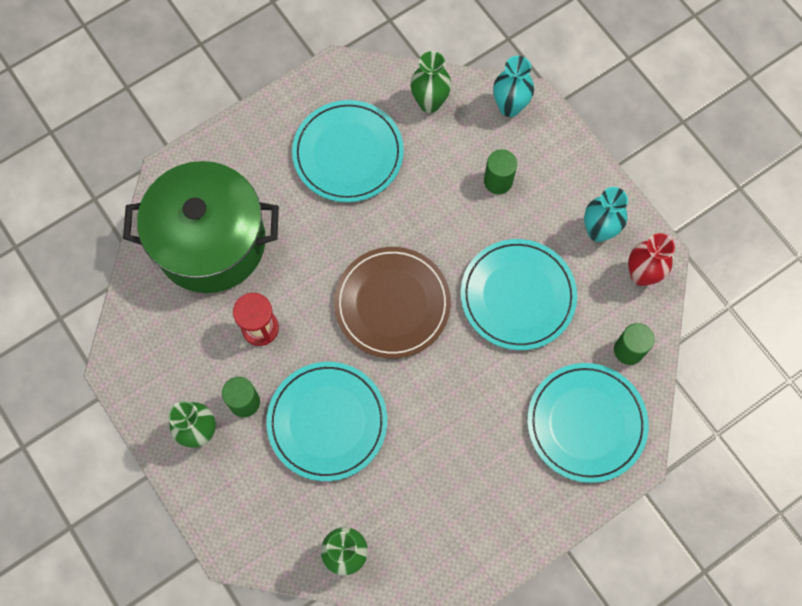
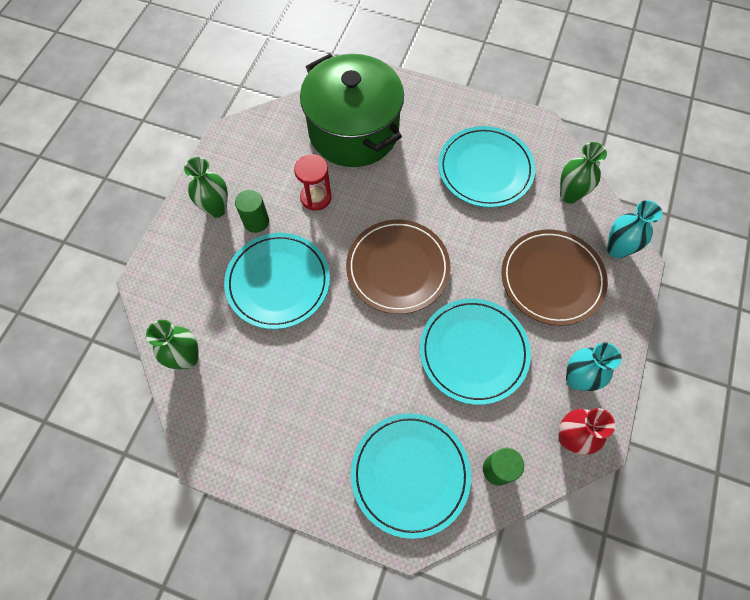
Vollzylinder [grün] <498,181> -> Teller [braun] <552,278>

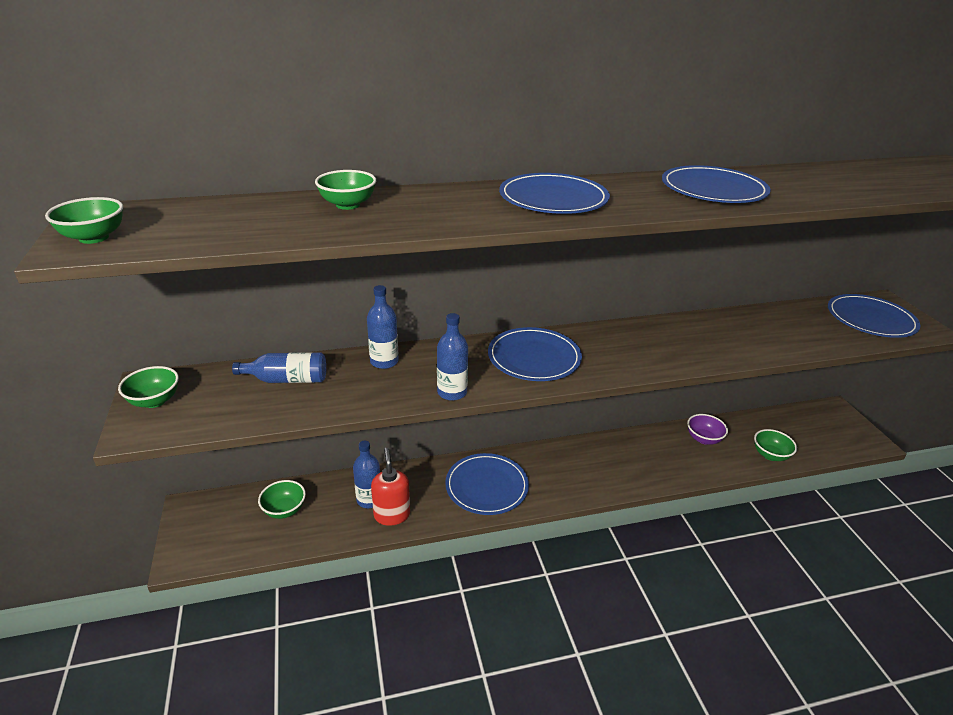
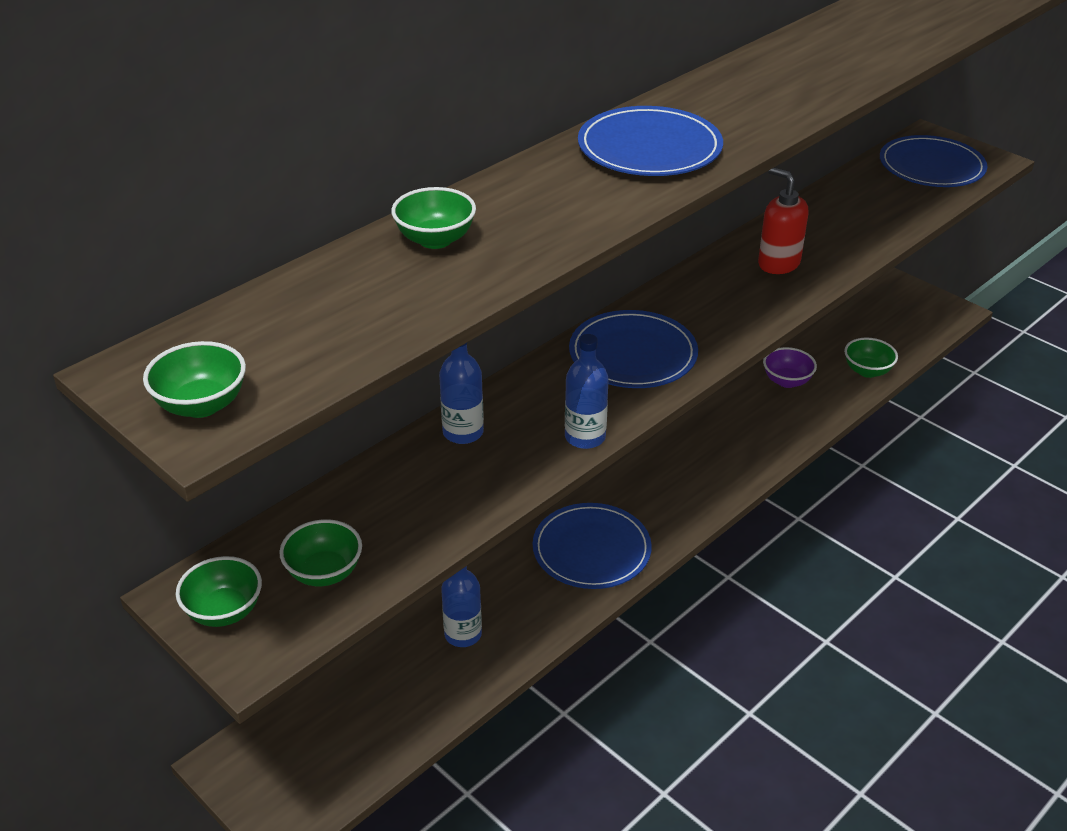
Flasche [blau] <287,379> -> none
Teller [blau] <713,189> -> none
Schüssel [grün] <284,510> -> Schüssel [grün] <324,572>, moved
Seifenspender [rot] <392,515> -> Seifenspender [rot] <778,263>, moved

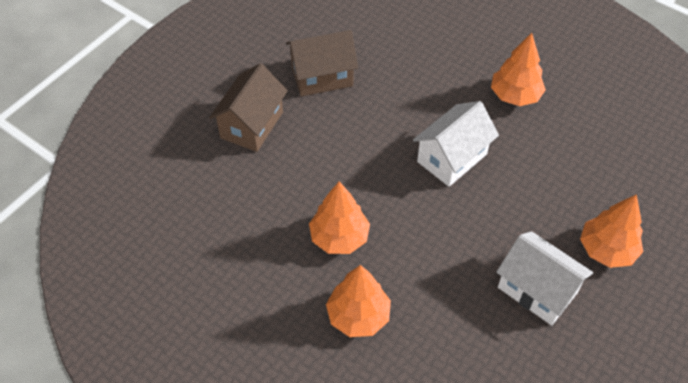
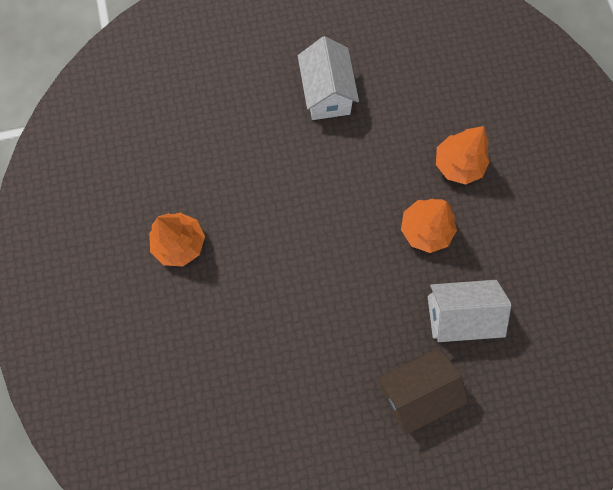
Haus [braun] <322,77> -> none
Baum [orange] <606,250> -> none
Haus [weiß] <452,158> -> Haus [weiß] <458,315>, moved

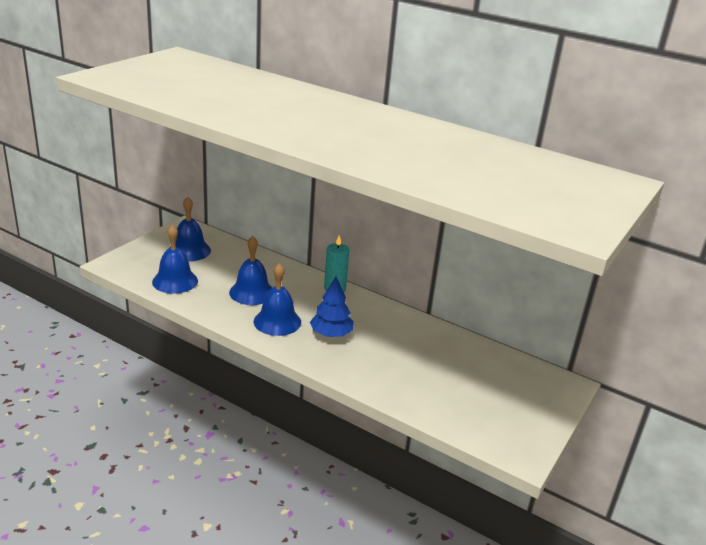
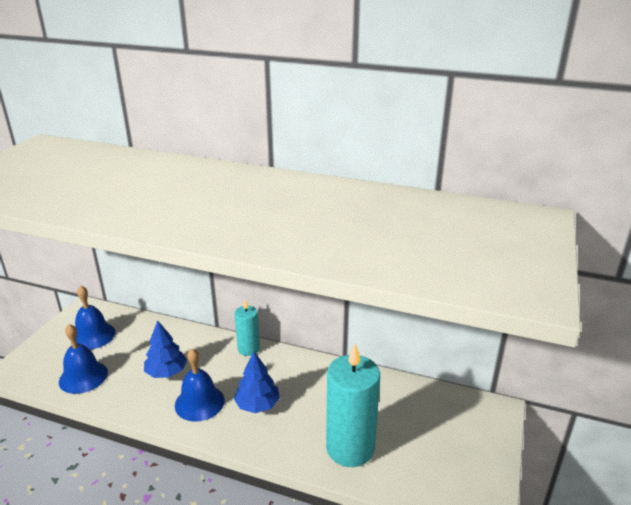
none -> Kerze [türkis] <350,448>
Glocke [blau] <252,292> -> Baum [blau] <166,372>

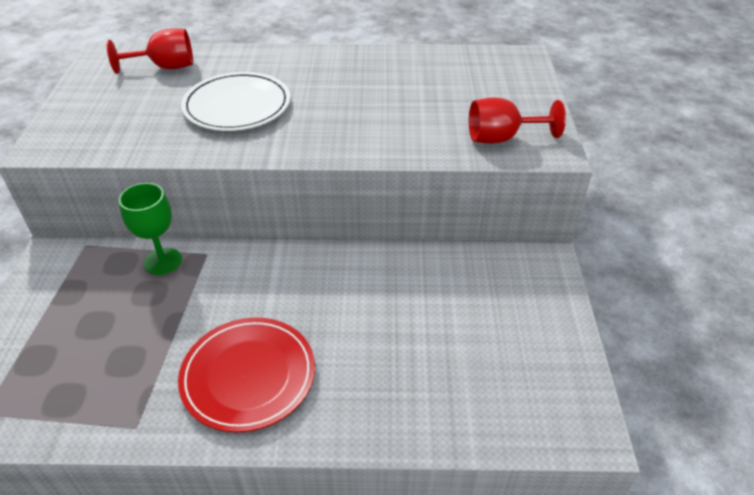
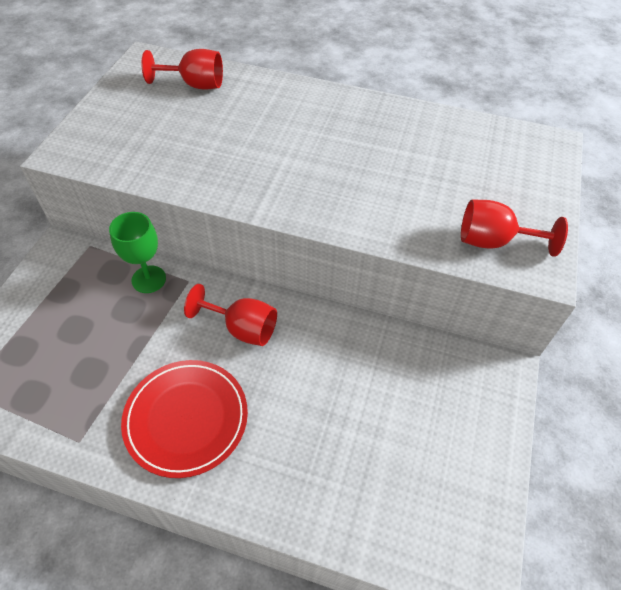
Teller [weiß] <237,106> -> none
none -> Kelch [rot] <242,328>

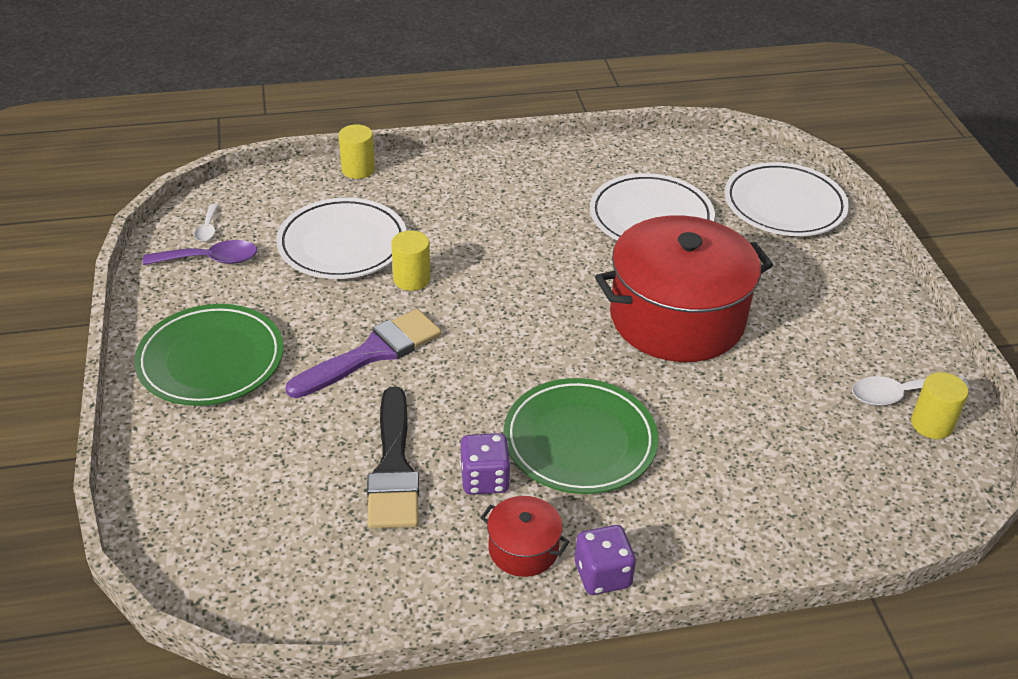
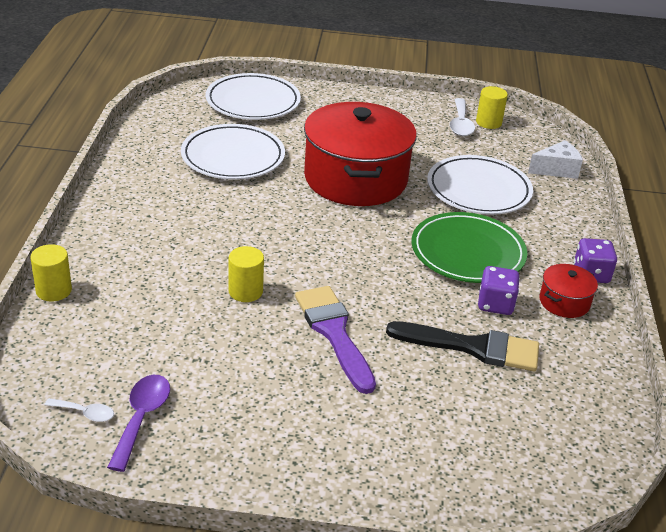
Teller [grün] <211,360> -> none
none -> Käse [weiß] <556,169>
Teller [weiß] <342,244> -> Teller [weiß] <478,190>, moved

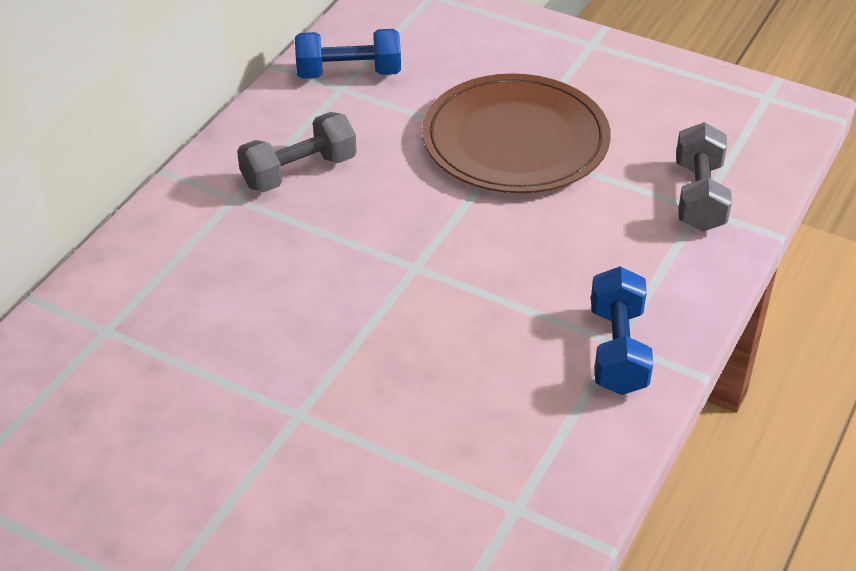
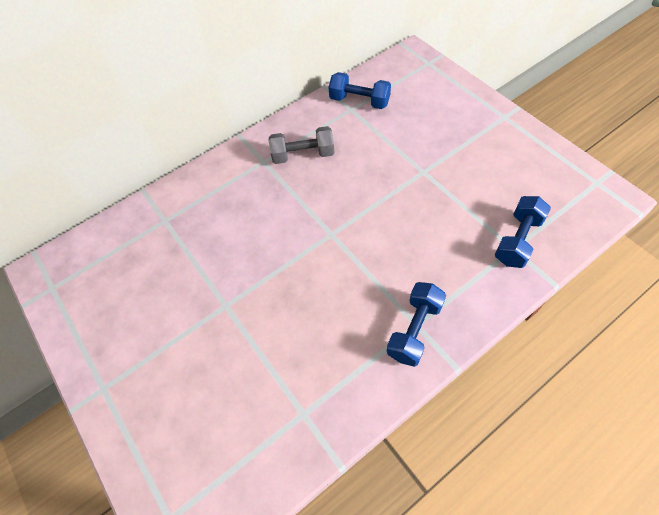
Teller [braun] <515,140> -> none
Hantel [grau] <699,196> -> Hantel [blau] <518,240>

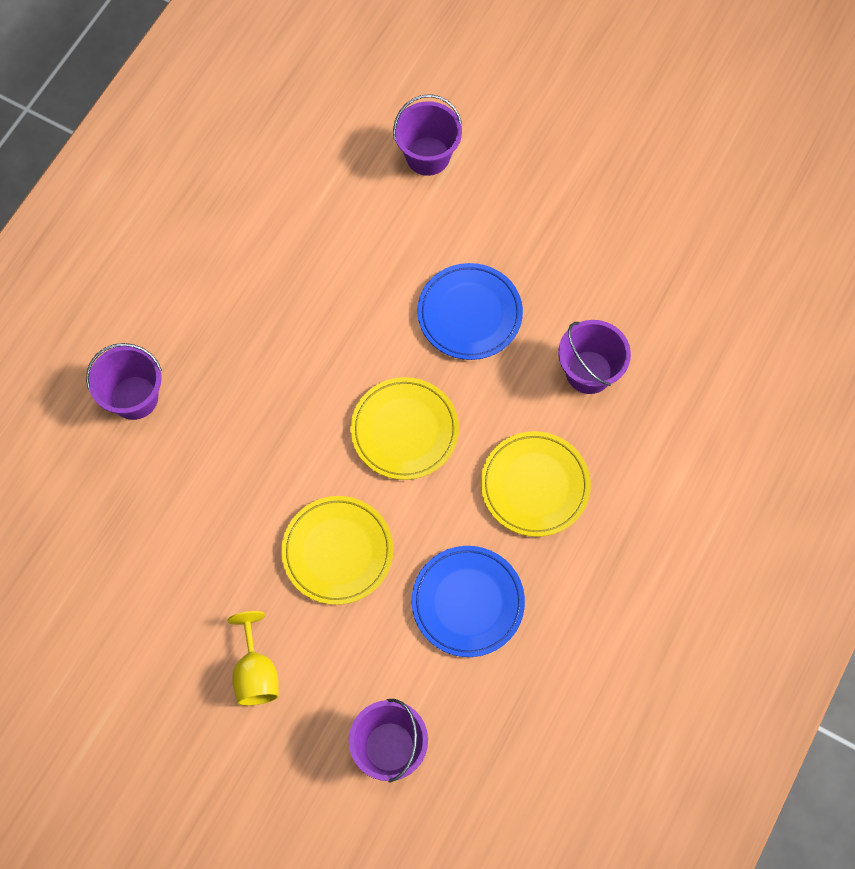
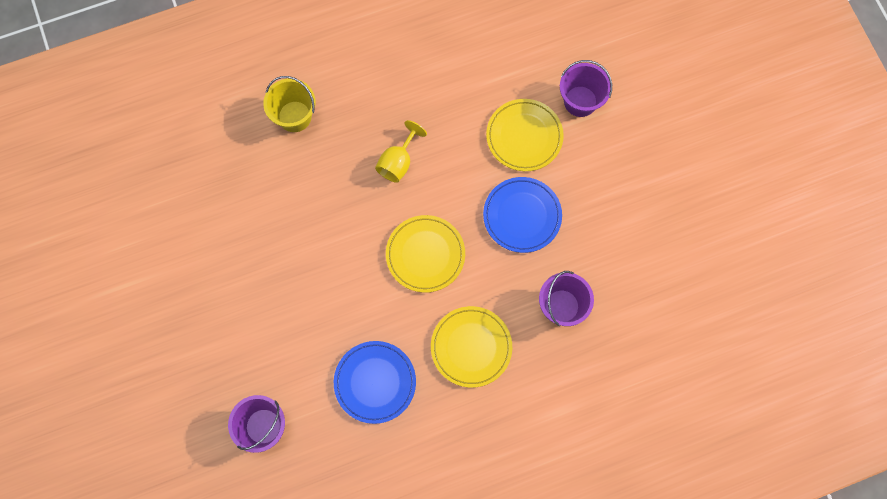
Kelch [gelb] <256,673> -> Kelch [gelb] <398,162>, moved
Teller [gelb] <337,551> -> Teller [gelb] <524,136>, moved
Eimer [lila] <134,397> -> Eimer [gelb] <294,116>

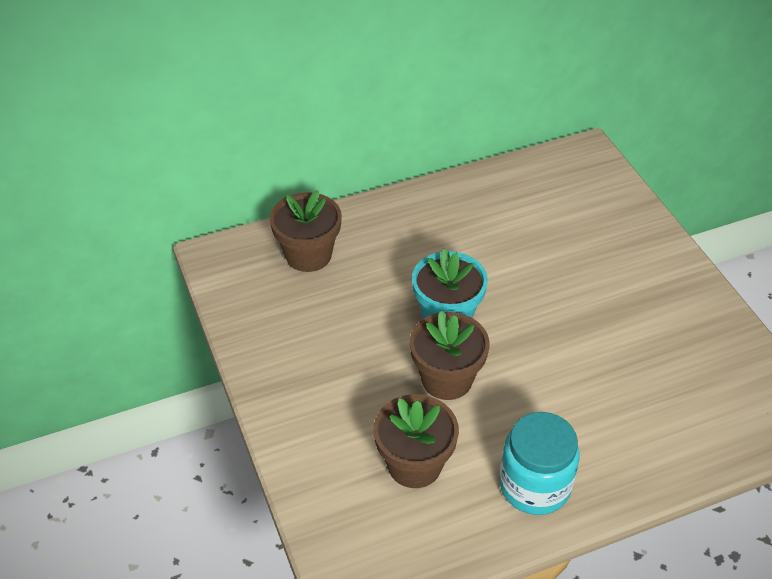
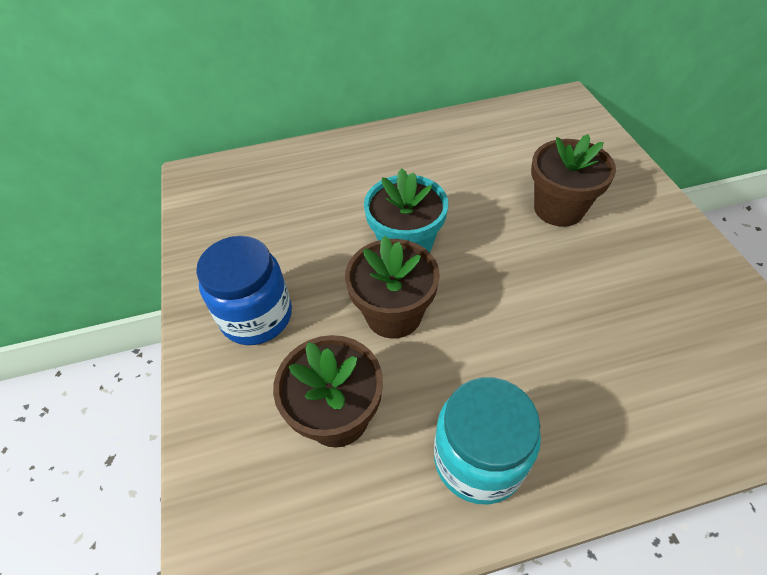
none -> Einmachglas [blau] <256,316>
Blumentopf [braun] <308,255> -> Blumentopf [braun] <558,209>, moved

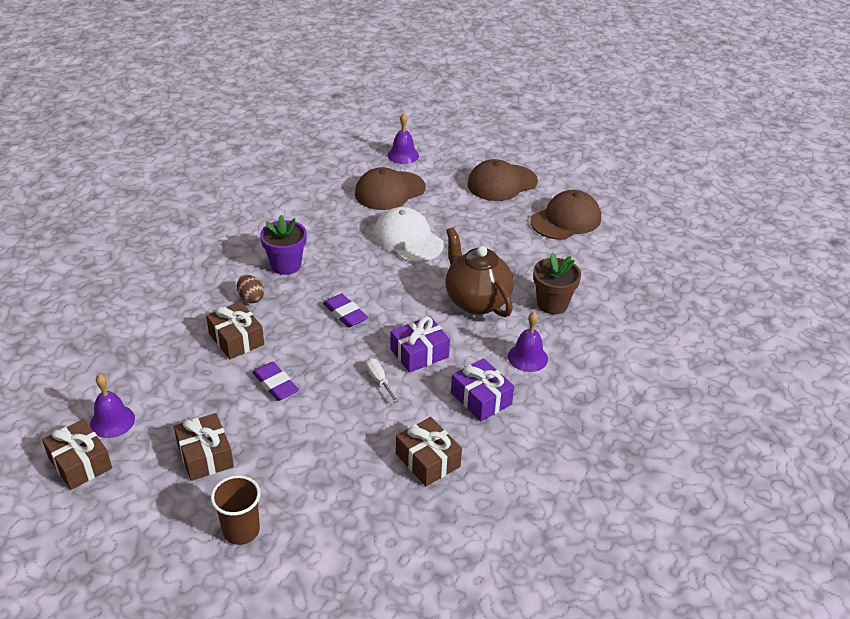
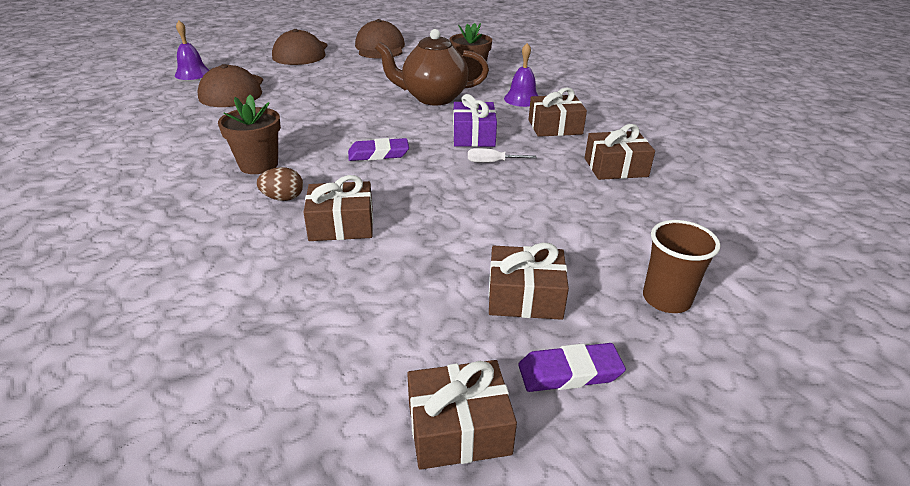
Glocke [lila] <112,421> -> none
Kappe [weiß] <408,239> -> none
Radiergummi [lila] <275,384> -> Radiergummi [lila] <569,372>, moved
Blumentopf [lila] <286,265> -> Blumentopf [braun] <258,165>
Geschenk [lila] <481,398> -> Geschenk [braun] <555,127>

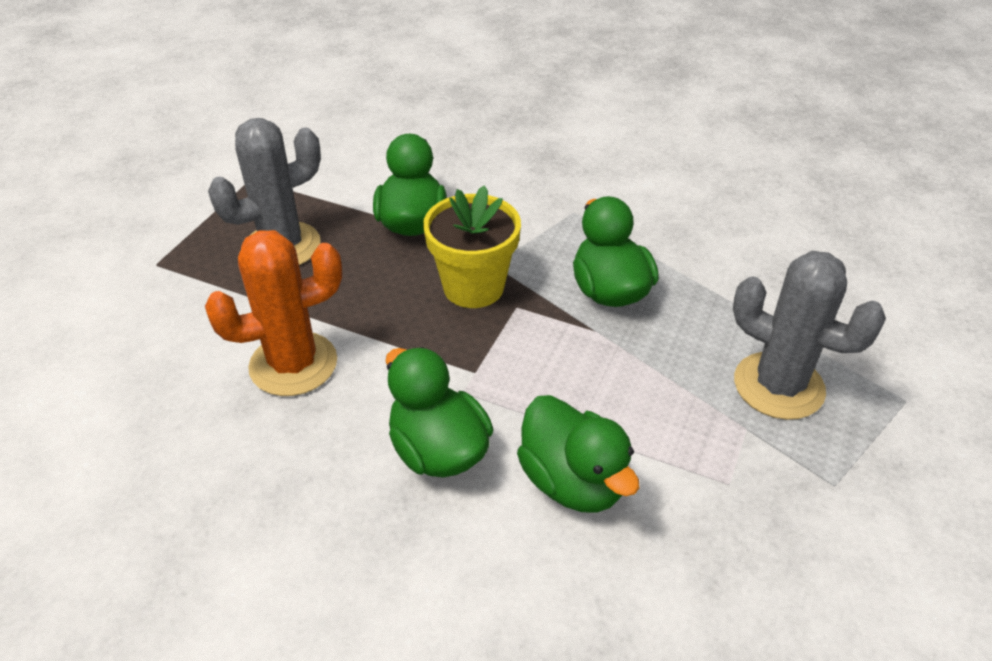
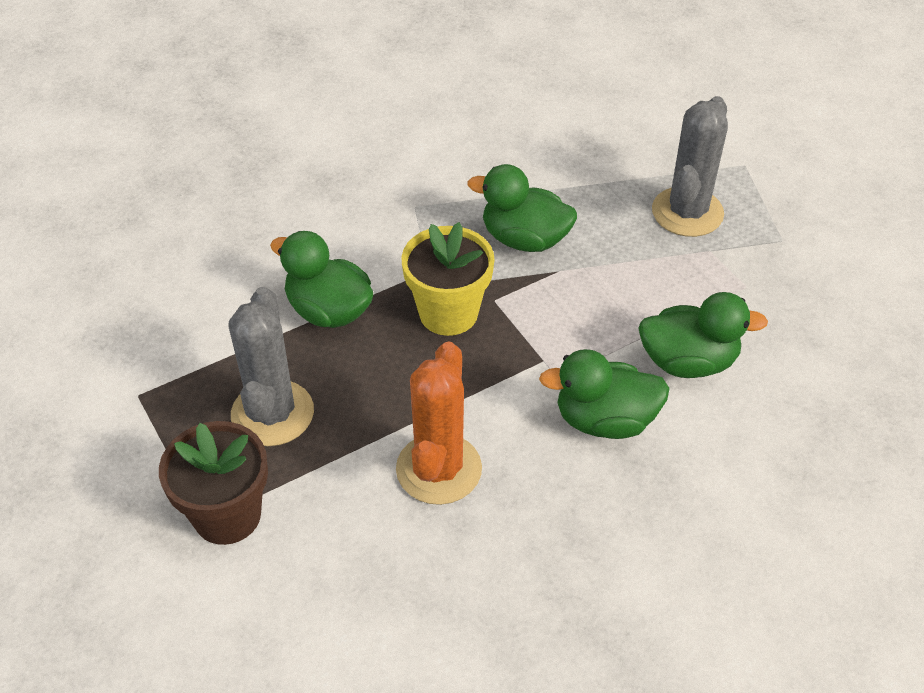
none -> Blumentopf [braun] <227,515>
Kaktus [grau] <778,386> -> Kaktus [grau] <687,212>, 45 degrees counterclockwise

